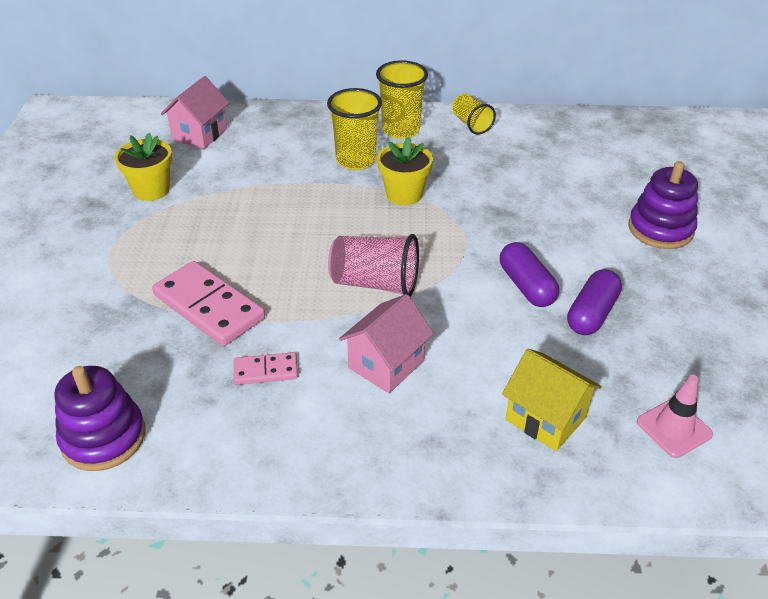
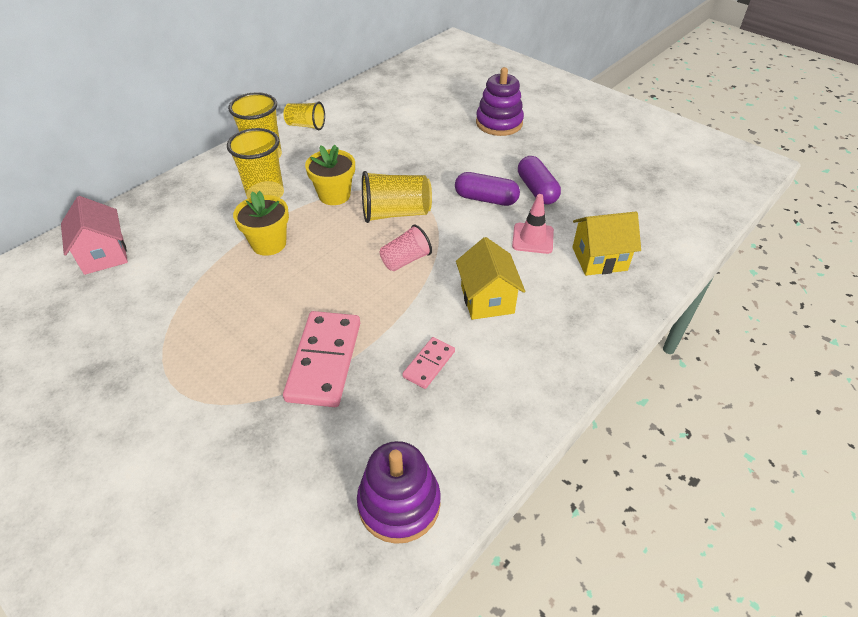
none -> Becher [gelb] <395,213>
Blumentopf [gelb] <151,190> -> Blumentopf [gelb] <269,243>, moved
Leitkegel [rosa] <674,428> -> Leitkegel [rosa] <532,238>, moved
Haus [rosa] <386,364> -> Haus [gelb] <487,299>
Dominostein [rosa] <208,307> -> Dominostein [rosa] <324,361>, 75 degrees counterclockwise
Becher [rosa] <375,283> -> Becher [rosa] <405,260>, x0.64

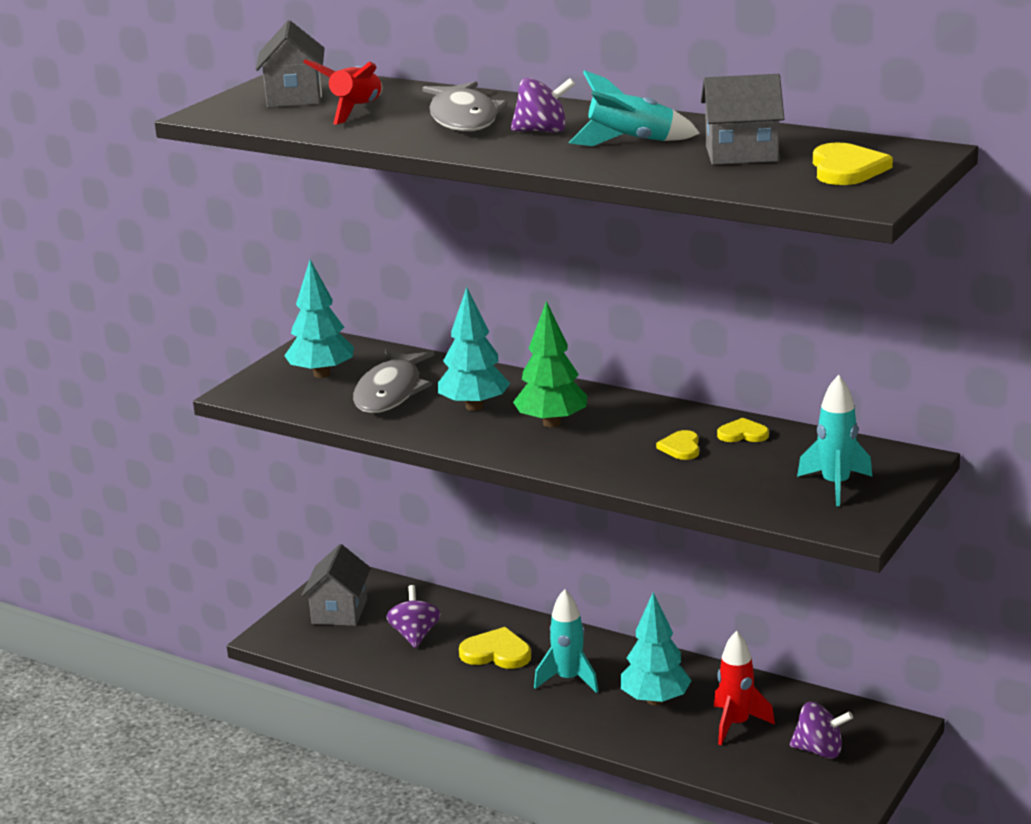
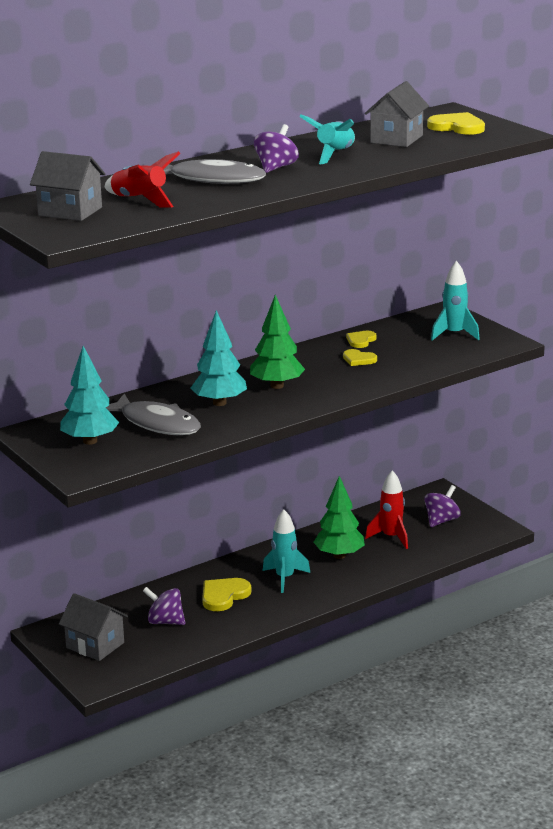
Baum [türkis] <655,700> -> Baum [grün] <339,555>

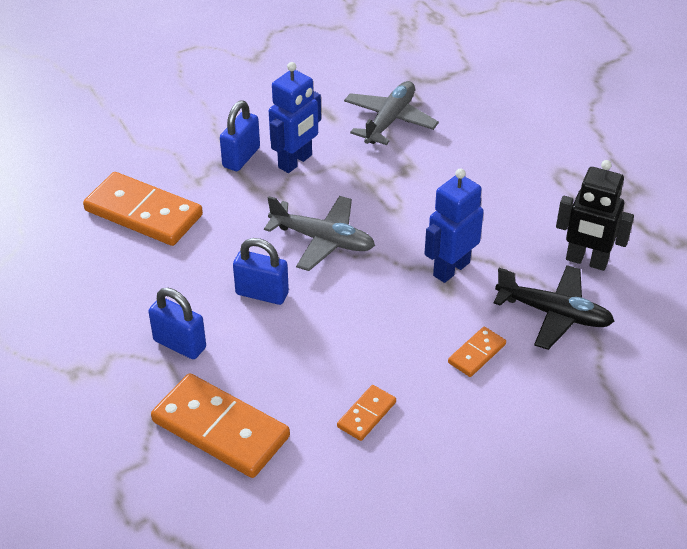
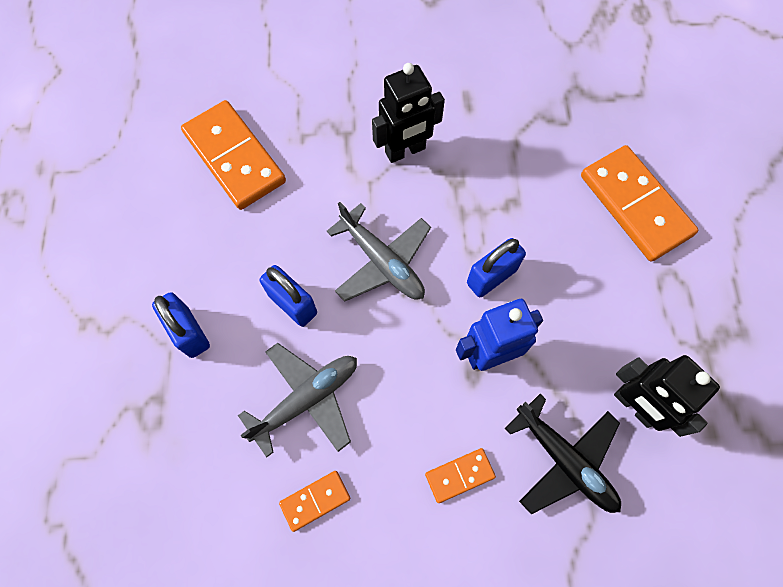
Dominostein [orange] <221,429> -> Dominostein [orange] <635,205>, moved
Vorhängeschloss [blau] <241,157> -> Vorhängeschloss [blau] <491,276>, moved
Flugzeug [grau] <390,120> -> Flugzeug [grau] <307,399>, moved
Roboter [blau] <295,161> -> Roboter [schwarz] <405,151>

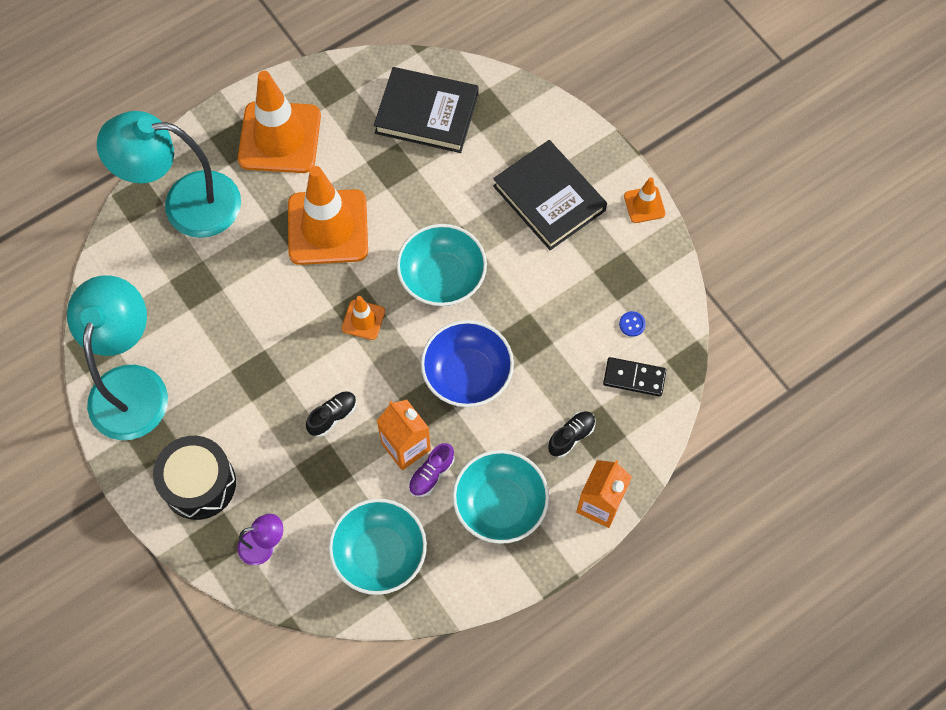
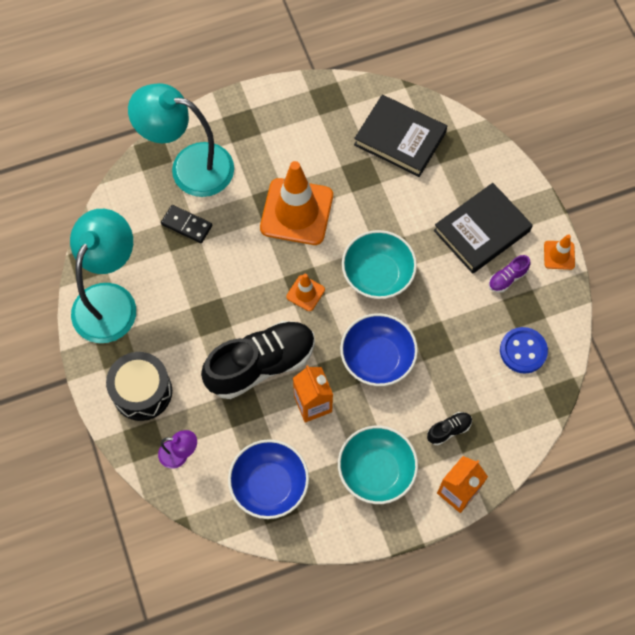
Leitkegel [orange] <279,137> -> none
Schuh [lila] <431,474> -> Schuh [lila] <507,278>, moved
Dominostein [schwarz] <634,378> -> Dominostein [schwarz] <187,225>, moved
Schüssel [türkis] <379,554> -> Schüssel [blau] <269,485>
Buch [schwarz] <549,198> -> Buch [schwarz] <482,231>, 75 degrees clockwise
Schuh [schwarz] <332,416> -> Schuh [schwarz] <261,365>, x2.42
Knopf [blau] <632,324> -> Knopf [blau] <523,351>, x2.15

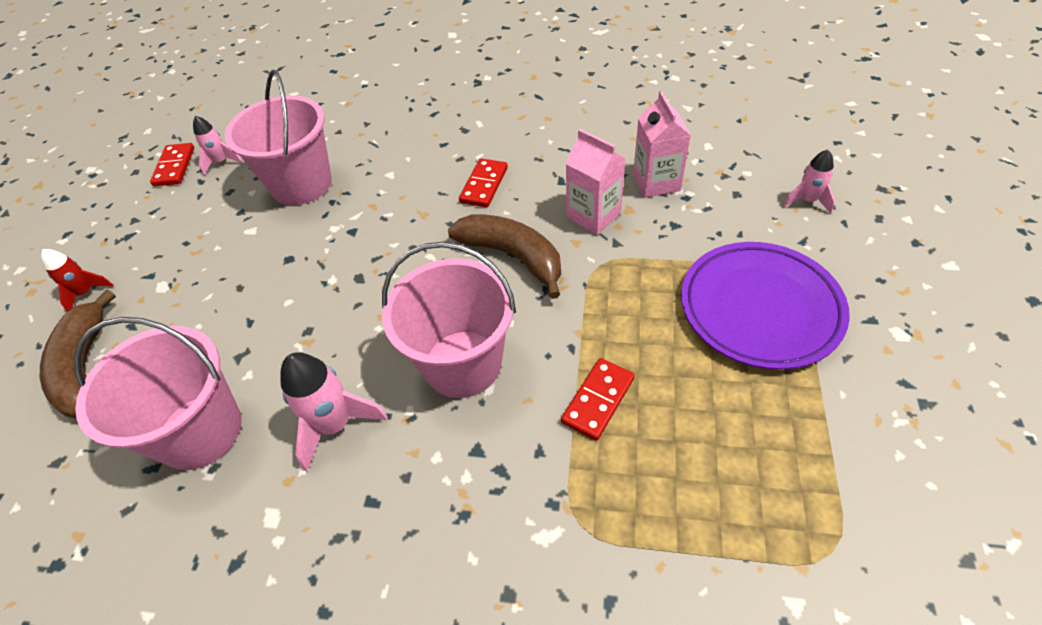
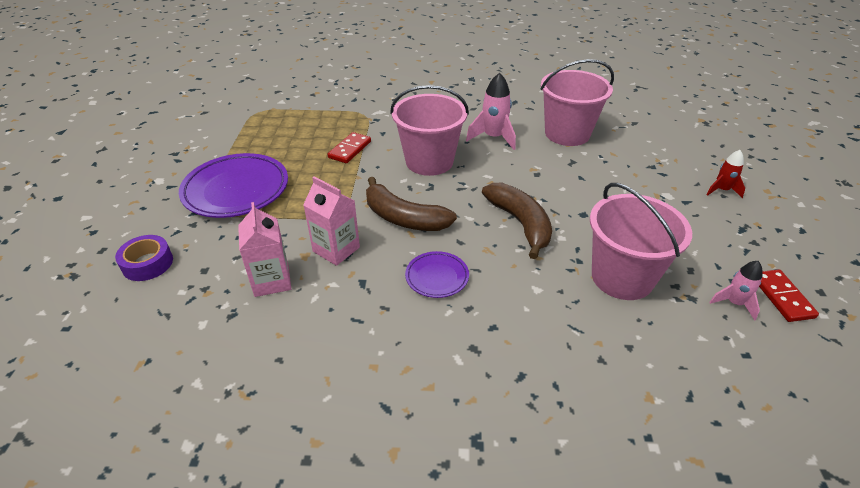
Banane [braun] <85,368> -> Banane [braun] <520,223>, moved
Dominostein [rot] <484,185> -> Teller [lila] <437,277>
Rakete [rosa] <807,201> -> Klebeband [lila] <147,263>

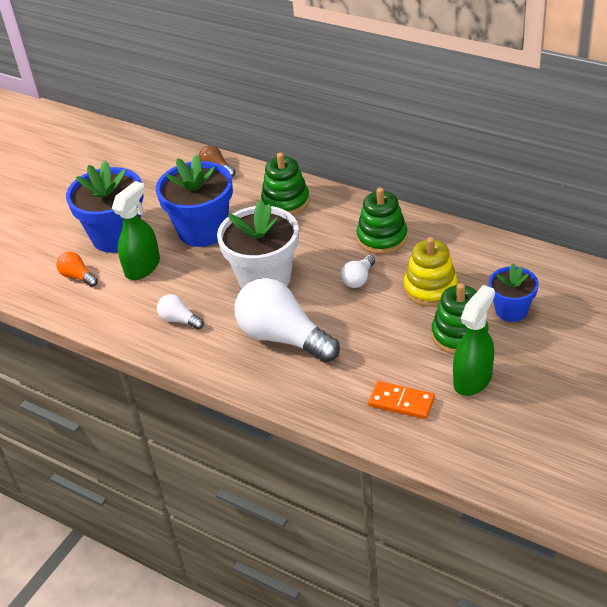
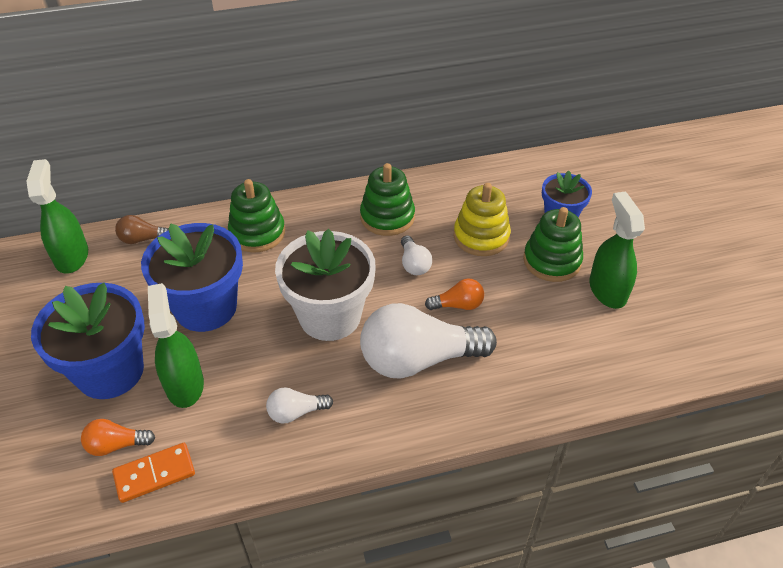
none -> Sprühflasche [grün] <72,256>
none -> Glühbirne [orange] <458,305>
Dominostein [orange] <401,402> -> Dominostein [orange] <155,474>, moved

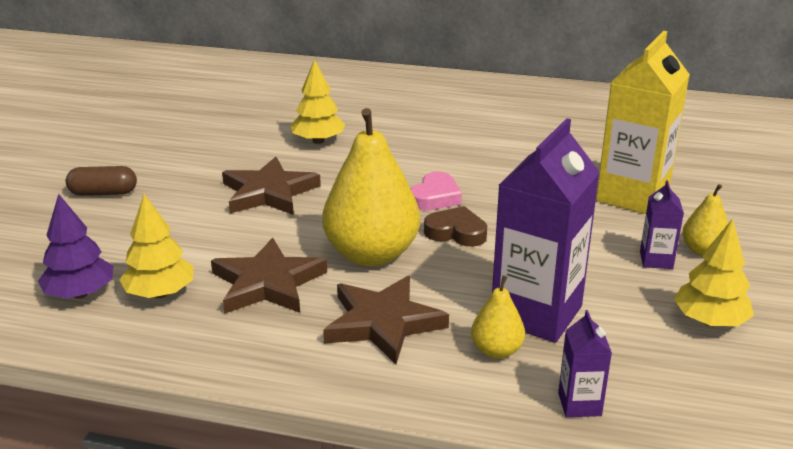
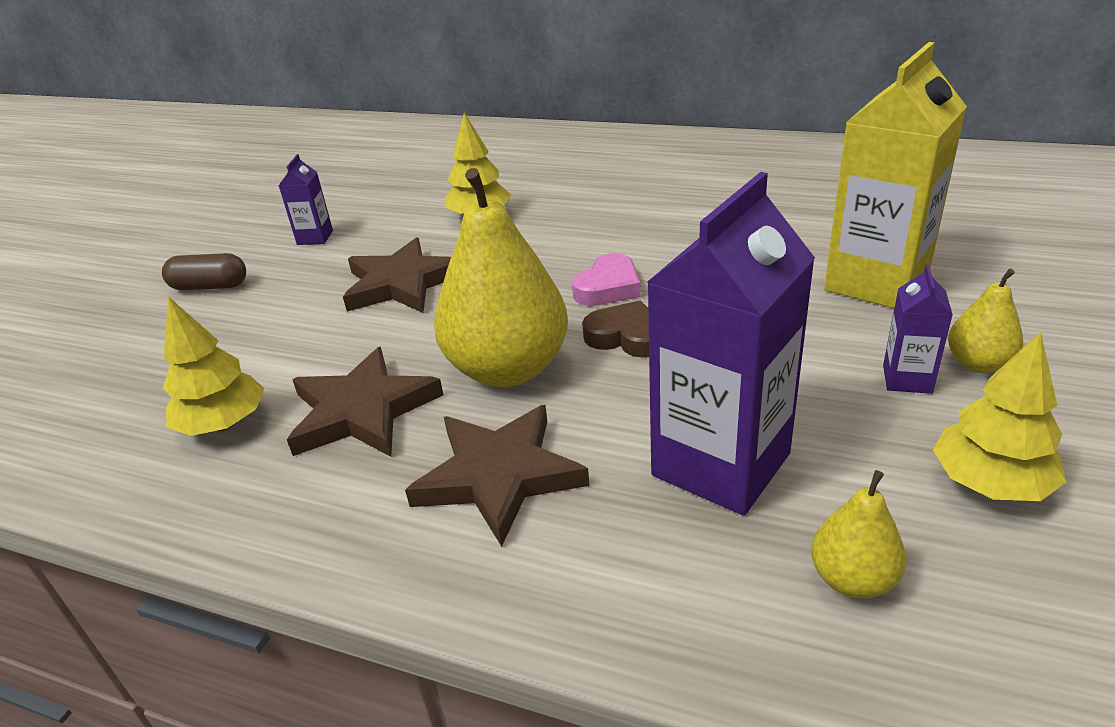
Baum [lila] <80,293> -> none
Birne [gelb] <496,351> -> Birne [gelb] <852,579>, moved
Getränkekarton [lila] <579,404> -> Getränkekarton [lila] <315,237>, moved

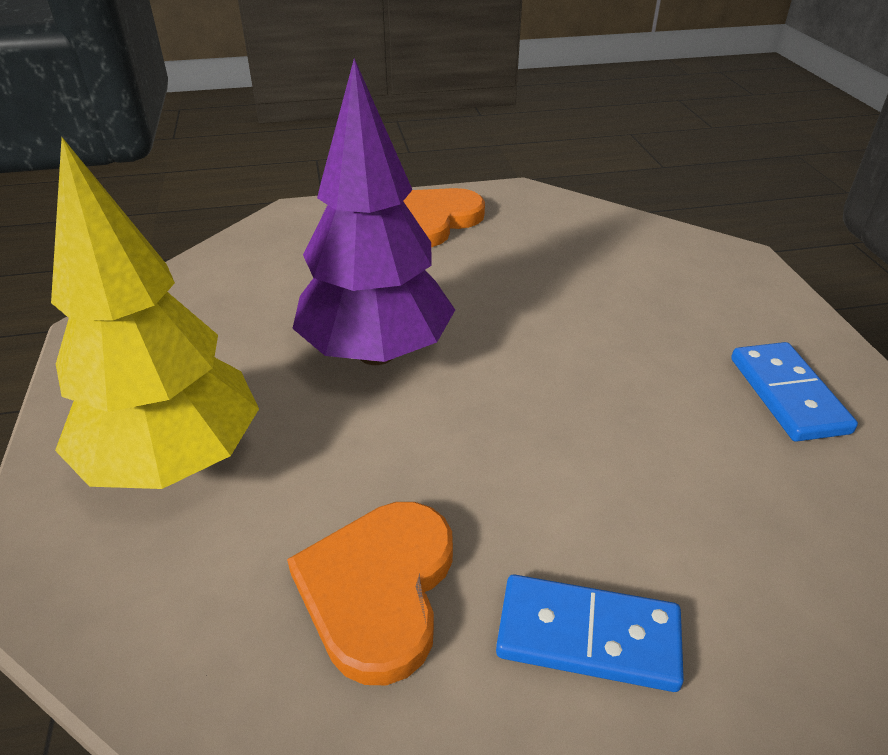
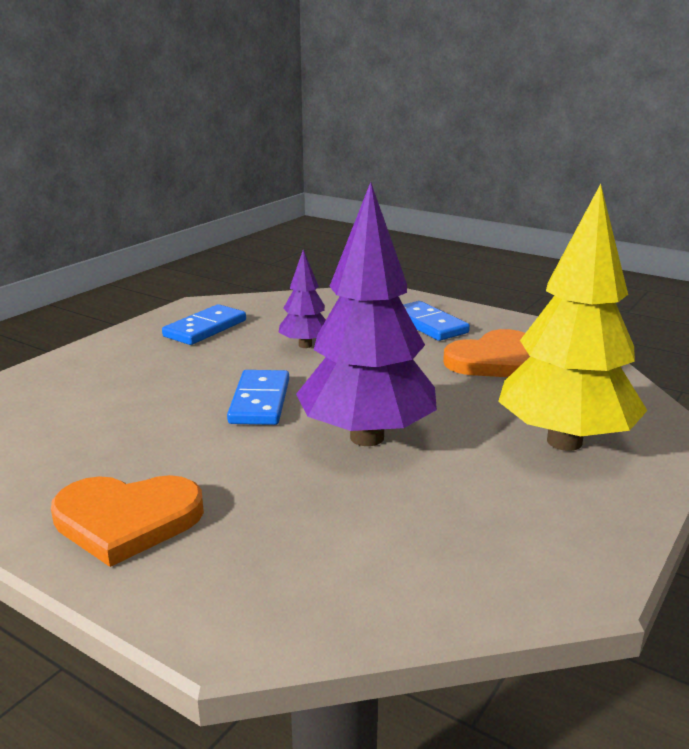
none -> Dominostein [blau] <260,401>
none -> Baum [lila] <305,345>

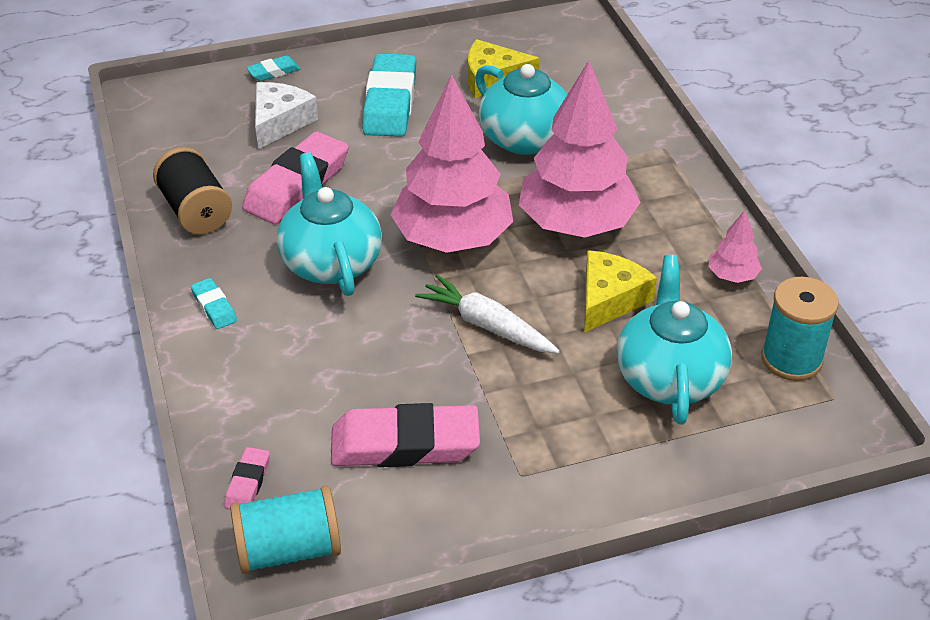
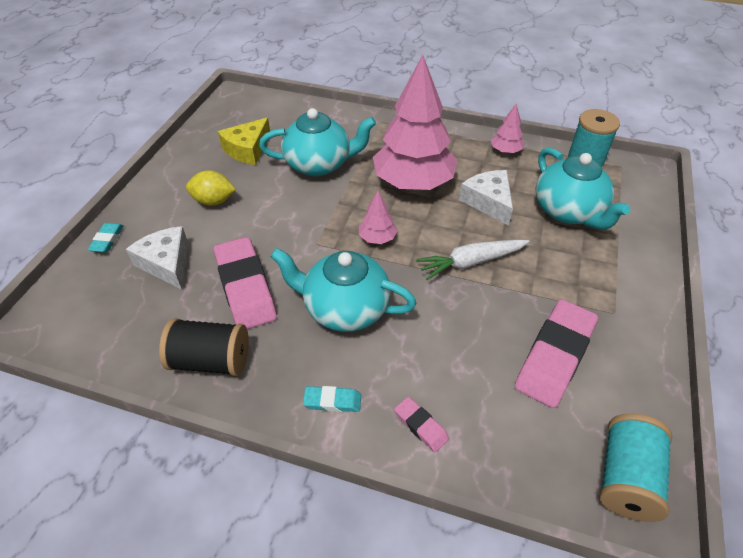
Radiergummi [rosa] <247,483> -> Radiergummi [rosa] <420,426>, moved
Radiergummi [türkis] <390,102> -> Zitrone [gelb] <214,201>
Käse [gelb] <609,299> -> Käse [weiß] <488,202>
Teekanne [türkis] <669,377> -> Teekanne [türkis] <569,211>, 150 degrees counterclockwise
Baum [rosa] <453,238> -> Baum [rosa] <377,238>, x0.42

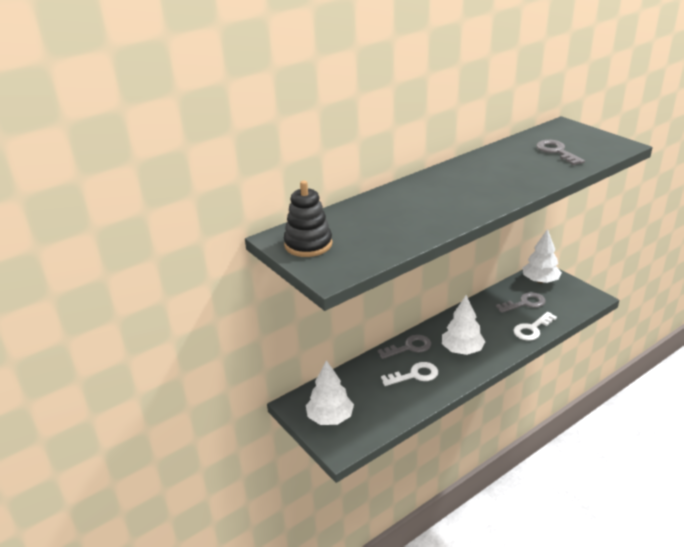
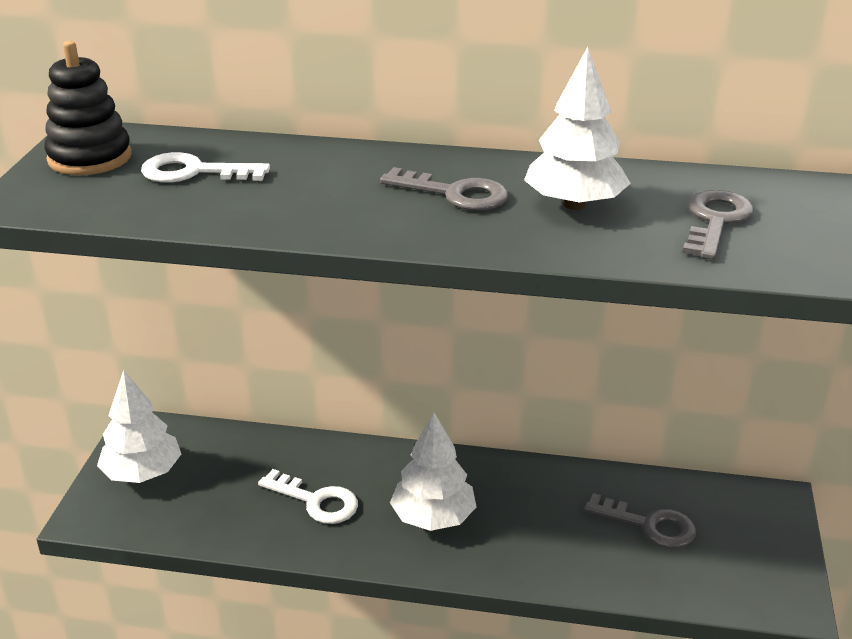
Schlüssel [grau] <409,347> -> Schlüssel [grau] <455,194>, moved
Schlüssel [weiß] <532,329> -> Schlüssel [weiß] <194,172>, moved
Baum [weiß] <540,281> -> Baum [weiß] <574,204>, moved

